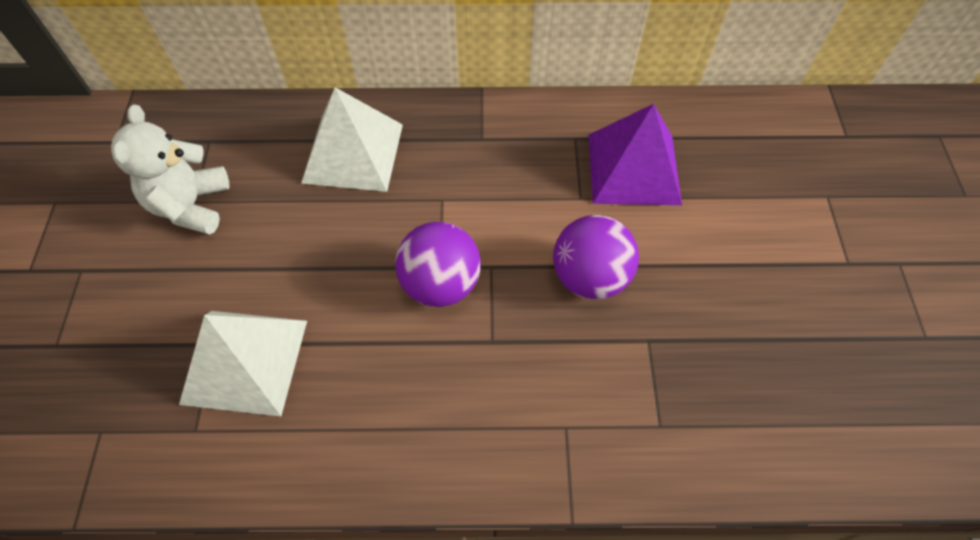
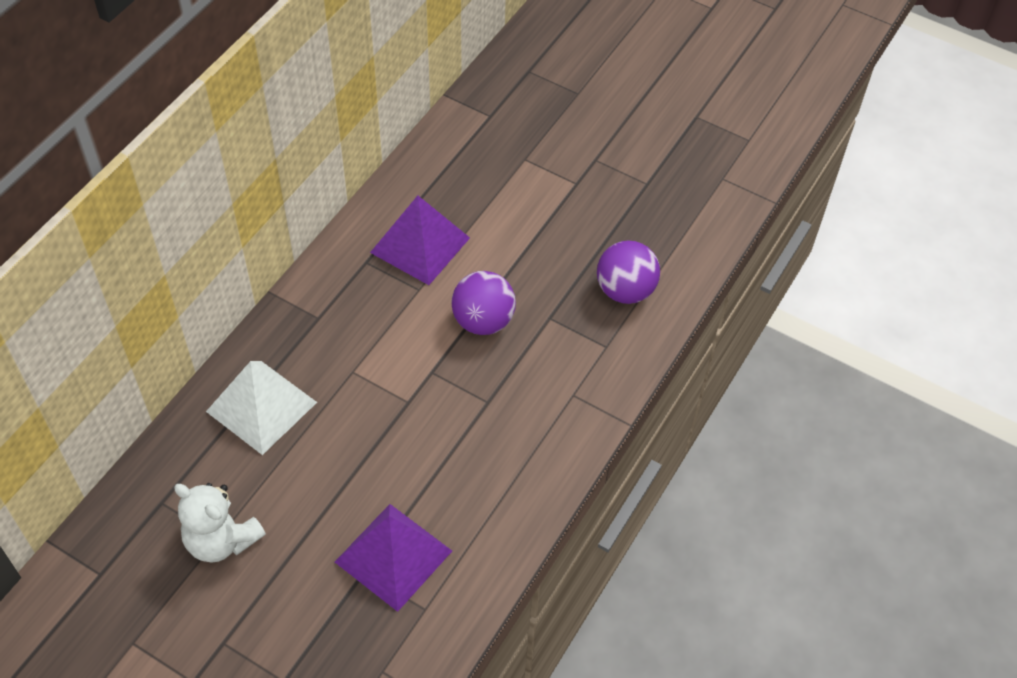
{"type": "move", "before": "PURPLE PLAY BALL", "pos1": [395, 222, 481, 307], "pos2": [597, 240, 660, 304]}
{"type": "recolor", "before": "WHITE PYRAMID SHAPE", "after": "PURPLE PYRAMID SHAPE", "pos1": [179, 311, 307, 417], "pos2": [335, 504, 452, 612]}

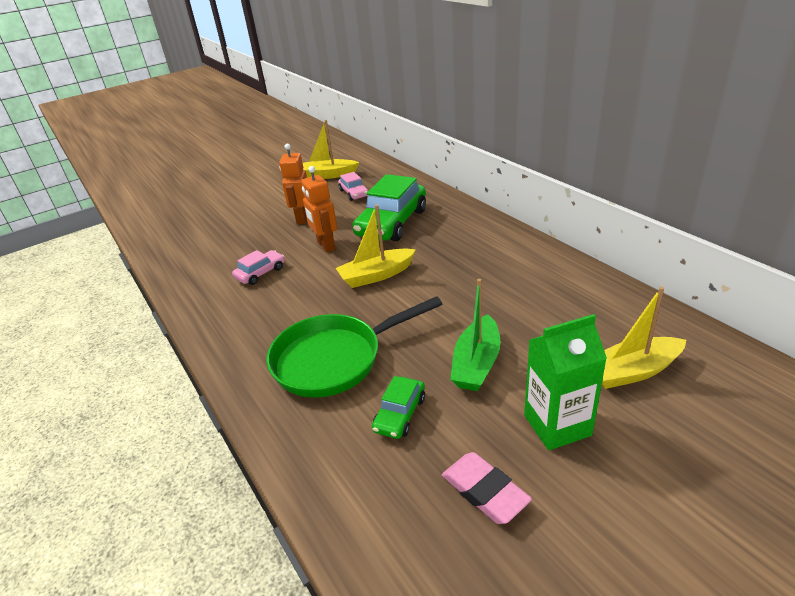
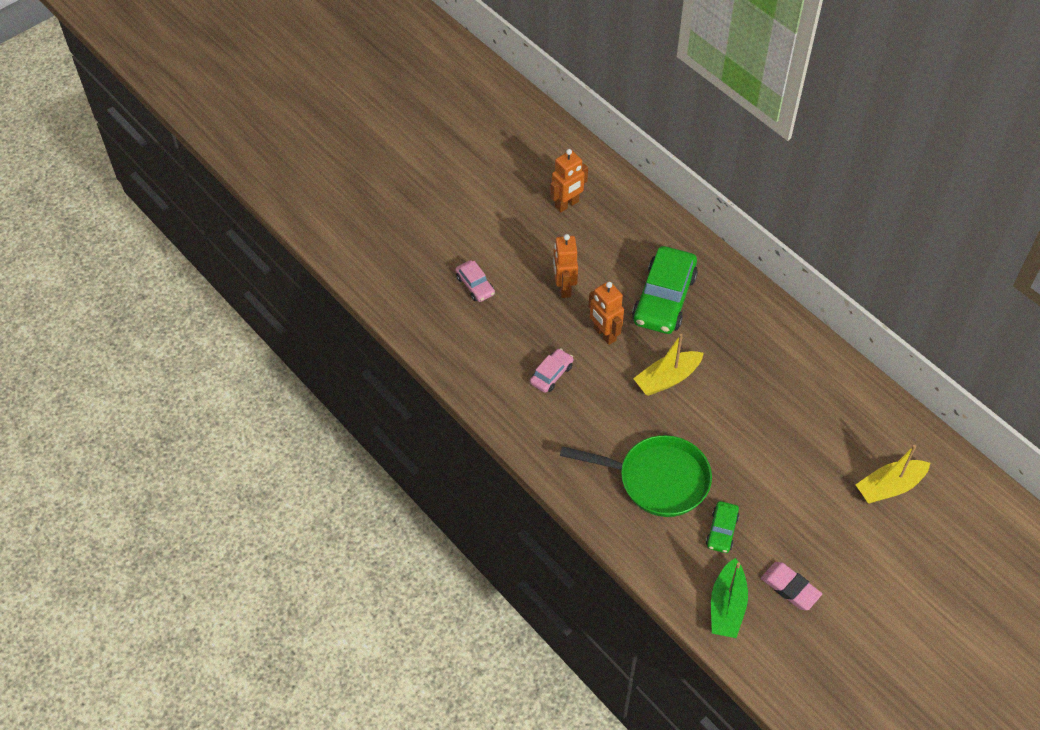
{"type": "replace", "before": "BRIGHT YELLOW TOY BOAT", "after": "ORANGE TOY ROBOT", "pos1": [303, 120, 359, 179], "pos2": [550, 149, 588, 212]}
{"type": "move", "before": "ROSY AUTOMOBILE", "pos1": [338, 172, 368, 201], "pos2": [455, 260, 495, 302]}
{"type": "move", "before": "EMERALD TOY BOAT", "pos1": [450, 279, 501, 391], "pos2": [711, 558, 748, 638]}
{"type": "rotate", "before": "EMERALD PAN", "pos1": [266, 296, 442, 398], "pos2": [560, 435, 712, 517], "turn": -135}
{"type": "delete", "before": "EMERALD JUICE CARTON", "pos1": [524, 314, 607, 450]}

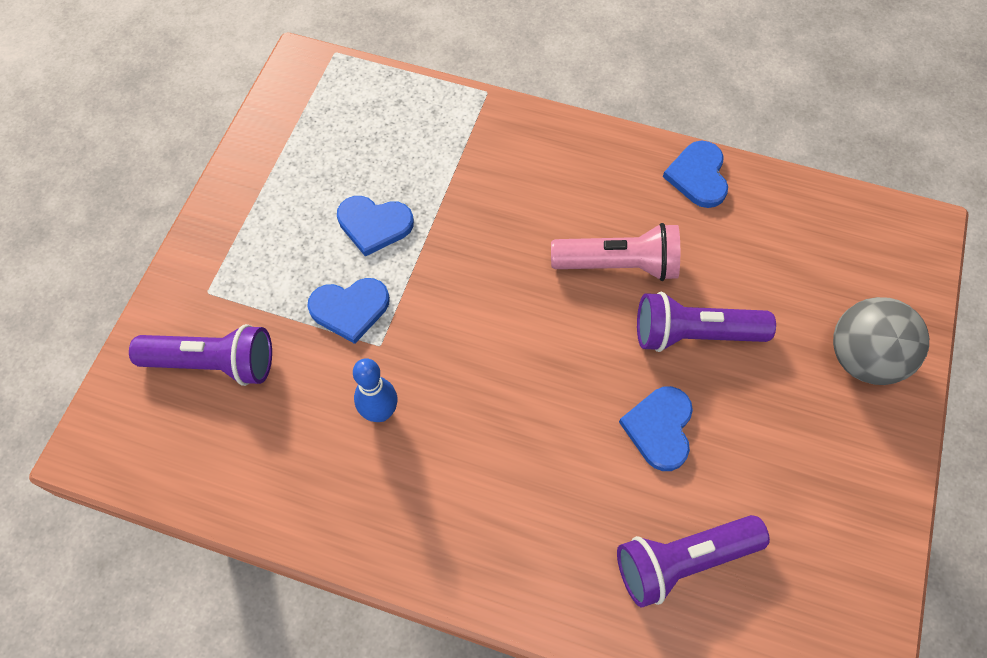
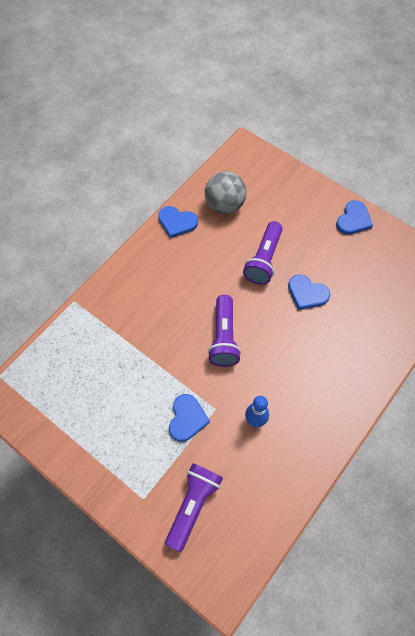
{"type": "move", "before": "BLUE LOVE HEART", "pos1": [337, 196, 414, 257], "pos2": [336, 200, 373, 235]}
{"type": "delete", "before": "ROSY TORCH", "pos1": [551, 223, 680, 281]}
{"type": "move", "before": "ASH-GREY PLAY BALL", "pos1": [833, 297, 929, 385], "pos2": [205, 171, 246, 214]}
{"type": "move", "before": "PURPLE TORCH", "pos1": [617, 515, 770, 608], "pos2": [208, 295, 241, 367]}

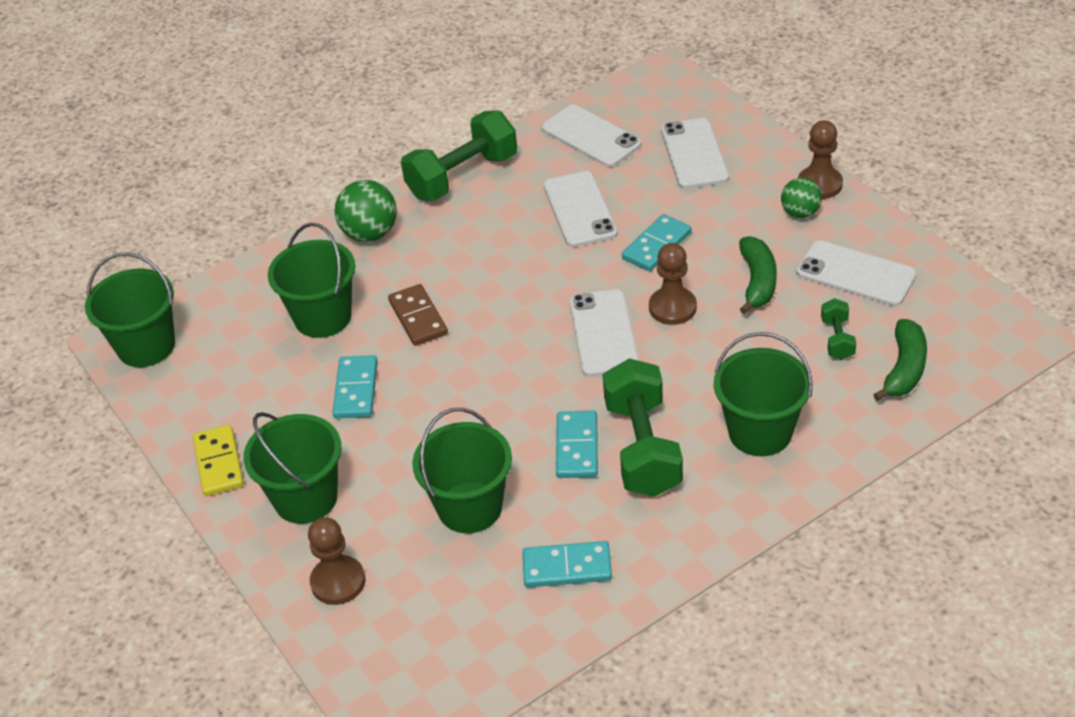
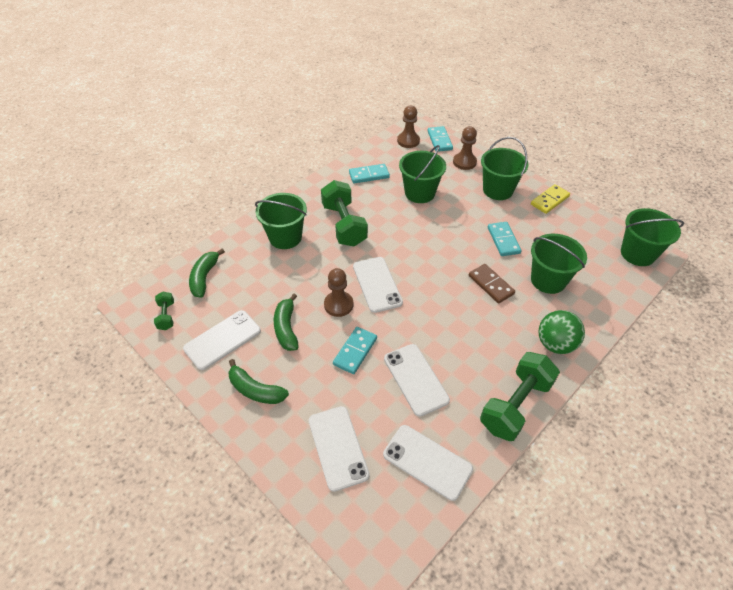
{"type": "move", "before": "BROWN GAME PAWN", "pos1": [798, 120, 843, 199], "pos2": [397, 106, 420, 148]}
{"type": "replace", "before": "EMERALD PLAY BALL", "after": "EMERALD BANANA FRUIT", "pos1": [781, 178, 822, 218], "pos2": [228, 359, 289, 404]}
{"type": "rotate", "before": "WHITE MOBILE PHONE", "pos1": [796, 240, 917, 306], "pos2": [183, 310, 261, 370], "turn": -60}
{"type": "move", "before": "EMERALD HAND WEIGHT", "pos1": [821, 298, 856, 360], "pos2": [154, 292, 174, 330]}
{"type": "move", "before": "TURQUOISE DOMINO", "pos1": [556, 410, 598, 478], "pos2": [428, 126, 453, 152]}
{"type": "rotate", "before": "BRIGHT YELLOW DOMINO", "pos1": [193, 425, 244, 496], "pos2": [531, 184, 570, 214], "turn": 75}

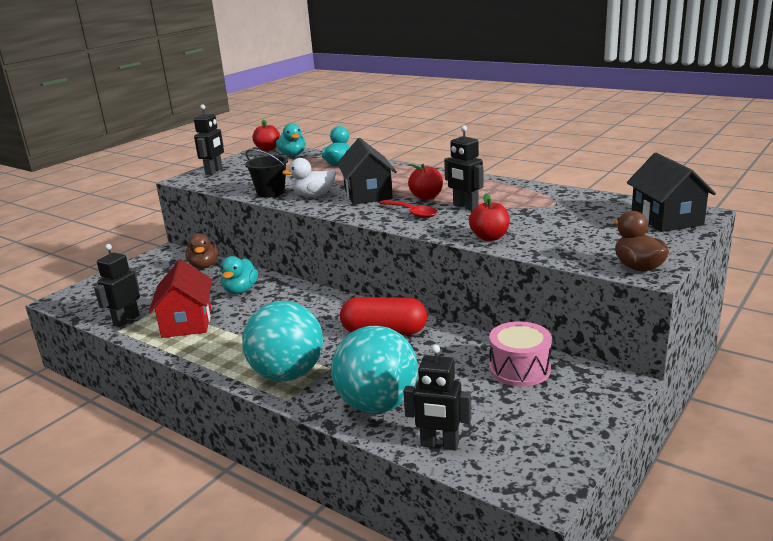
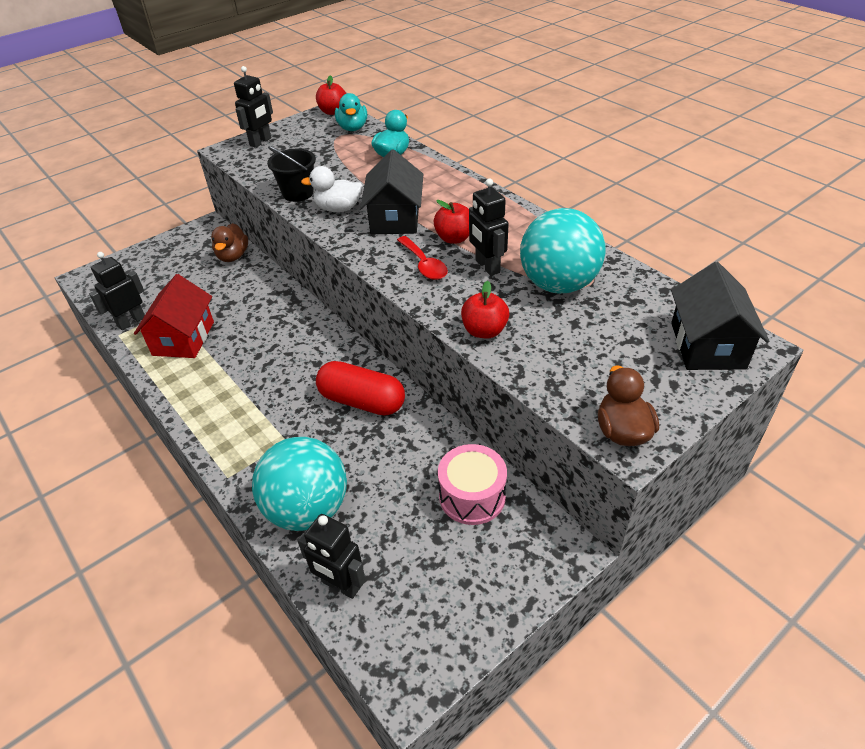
{"type": "delete", "before": "TURQUOISE DUCK", "pos1": [221, 256, 258, 294]}
{"type": "move", "before": "TURQUOISE PLAY BALL", "pos1": [242, 301, 323, 381], "pos2": [520, 208, 605, 293]}

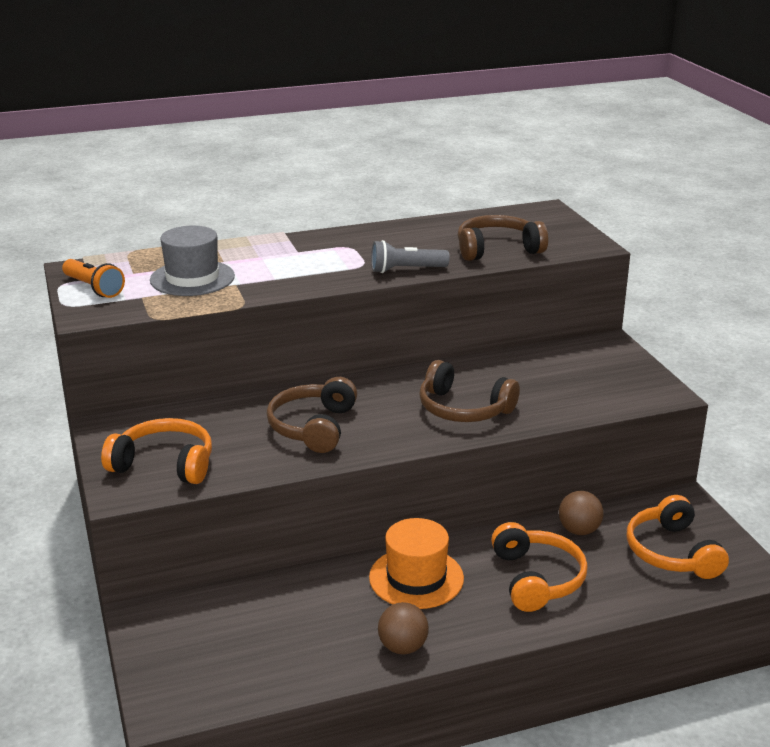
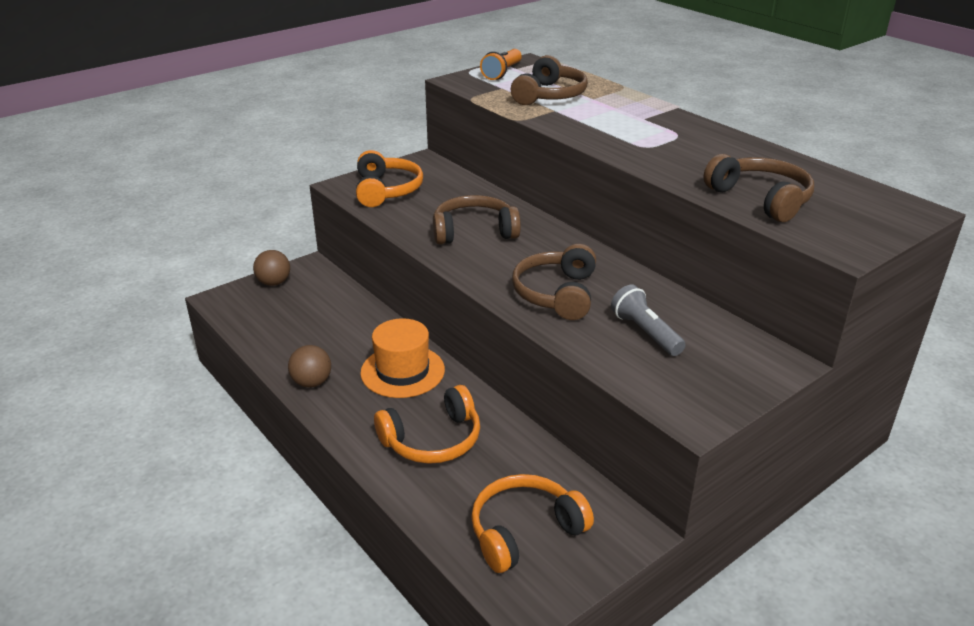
{"type": "replace", "before": "ASH-GREY HAT", "after": "BROWN HEADSET", "pos1": [150, 226, 235, 296], "pos2": [511, 55, 588, 105]}
{"type": "move", "before": "ASH-GREY TORCH", "pos1": [371, 240, 449, 273], "pos2": [611, 285, 686, 356]}
{"type": "move", "before": "BROWN PLAY BALL", "pos1": [559, 491, 604, 535], "pos2": [253, 250, 290, 286]}

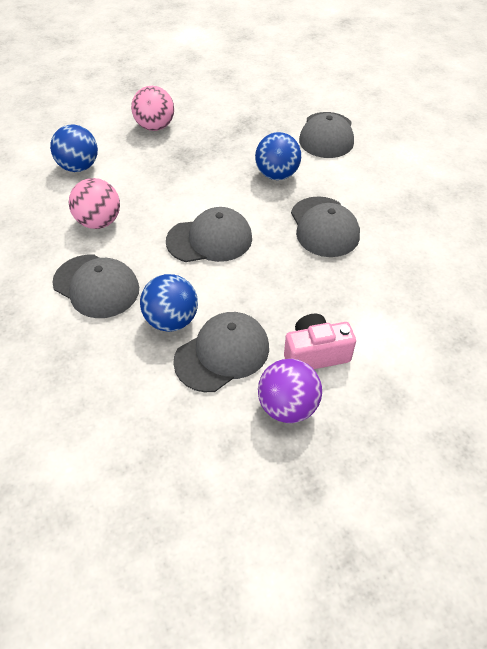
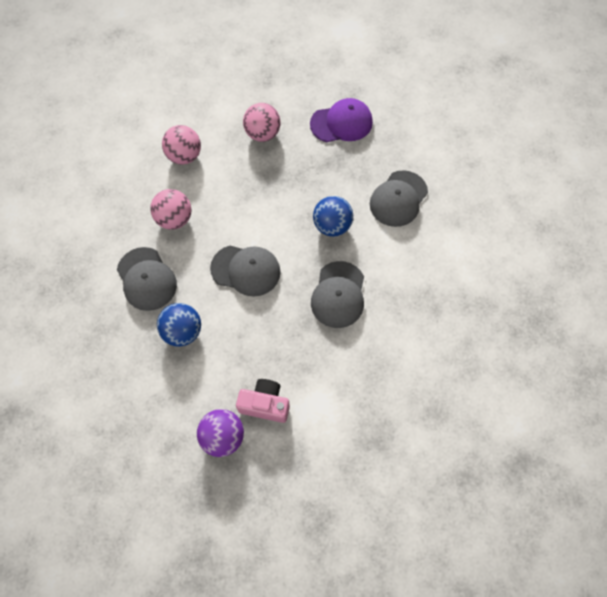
{"type": "recolor", "before": "BLUE PLAY BALL", "after": "ROSY PLAY BALL", "pos1": [50, 124, 98, 172], "pos2": [162, 125, 201, 165]}
{"type": "delete", "before": "ASH-GREY PEAKED CAP", "pos1": [173, 312, 269, 392]}
{"type": "insert", "after": "PURPLE PEAKED CAP", "pos2": [310, 98, 373, 142]}

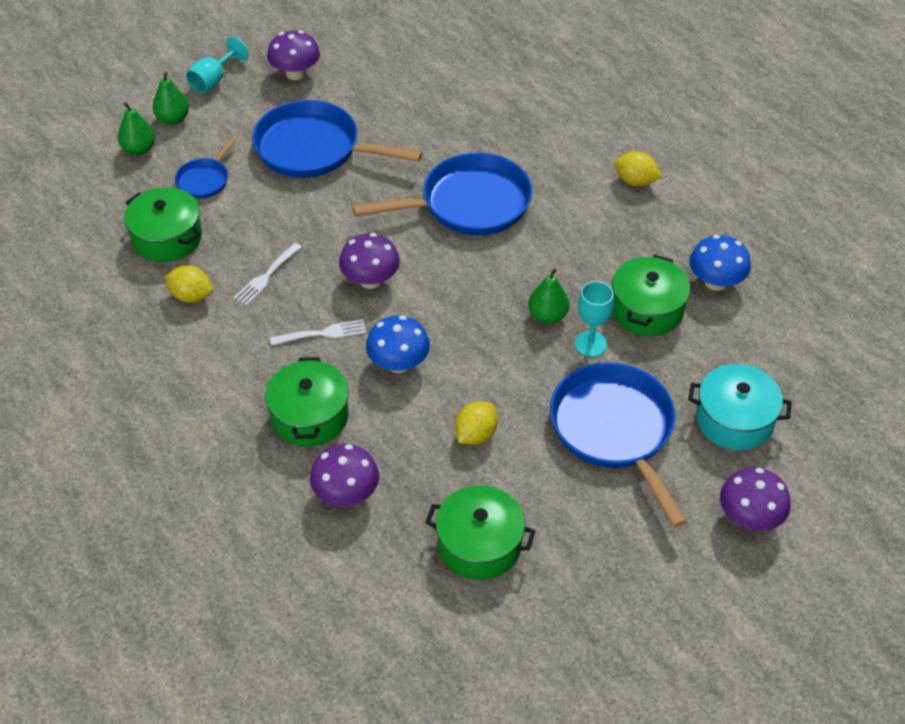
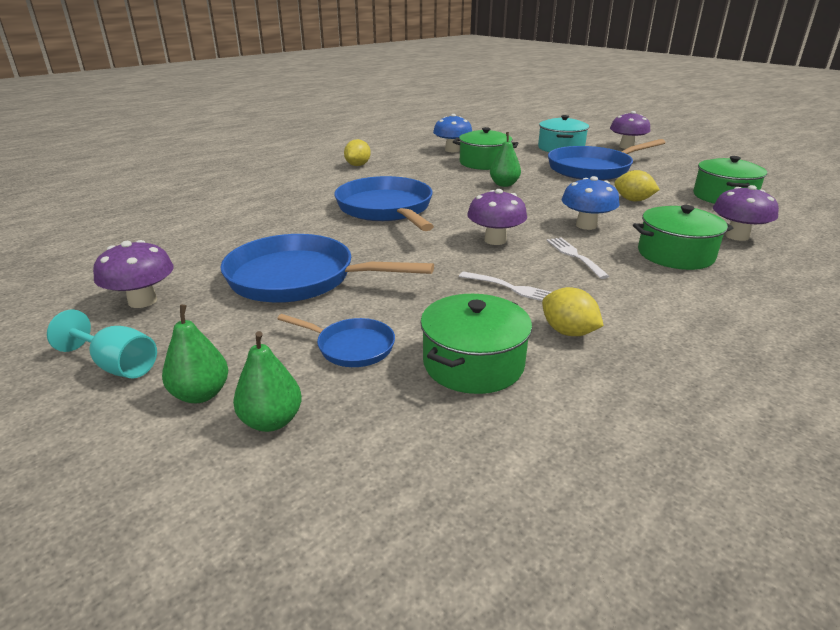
{"type": "rotate", "before": "BLUE PAN", "pos1": [252, 100, 422, 178], "pos2": [221, 234, 434, 303], "turn": 90}
{"type": "rotate", "before": "BRIGHT YELLOW CITRUS FRUIT", "pos1": [164, 265, 213, 303], "pos2": [542, 287, 604, 336], "turn": -60}
{"type": "delete", "before": "TURQUOISE CHALICE", "pos1": [575, 281, 614, 357]}

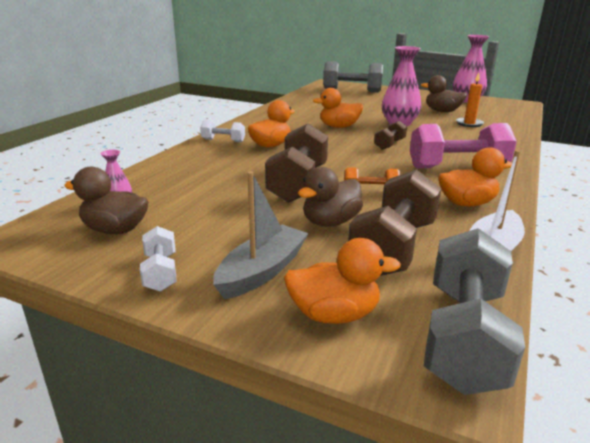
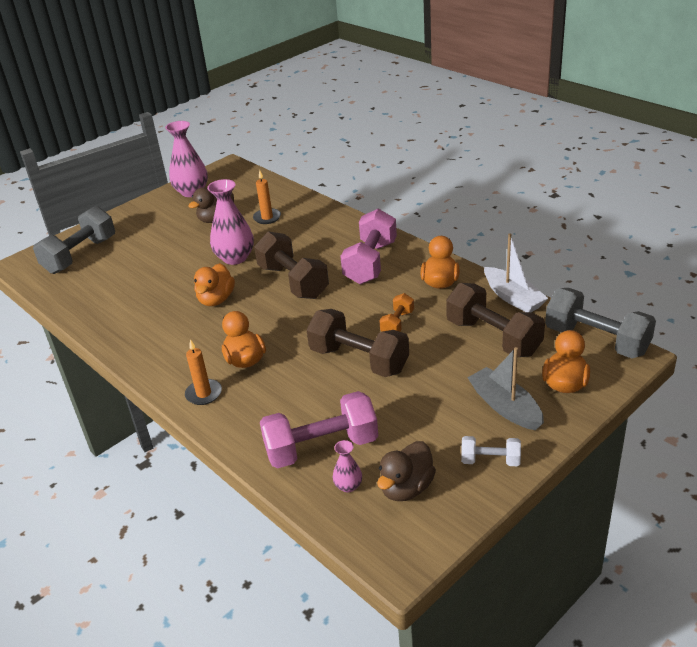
{"type": "replace", "before": "WHITE HAND WEIGHT", "after": "ORANGE CANDLE", "pos1": [200, 120, 245, 143], "pos2": [185, 339, 222, 405]}
{"type": "resize", "before": "BROWN HAND WEIGHT", "pos1": [374, 121, 407, 150], "pos2": [254, 232, 329, 299], "scale": 1.96}
{"type": "delete", "before": "BROWN DUCK", "pos1": [298, 167, 363, 227]}
{"type": "insert", "after": "ROSY HAND WEIGHT", "pos2": [260, 391, 378, 468]}

